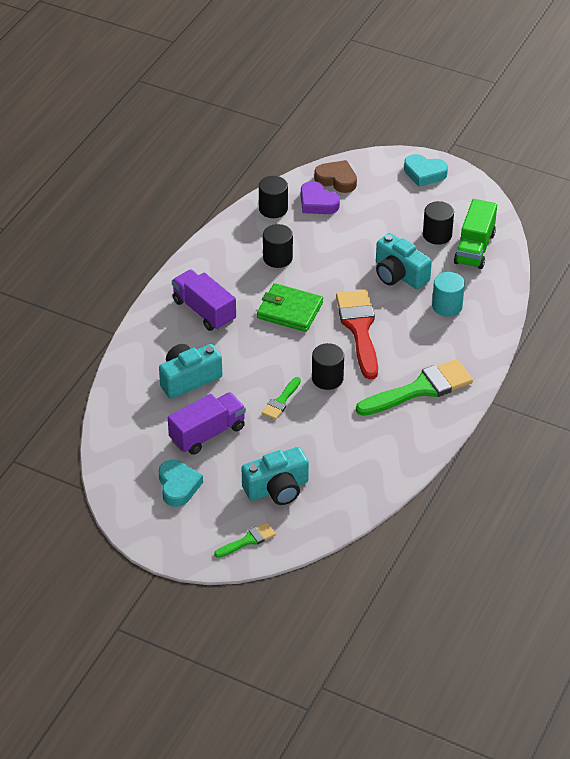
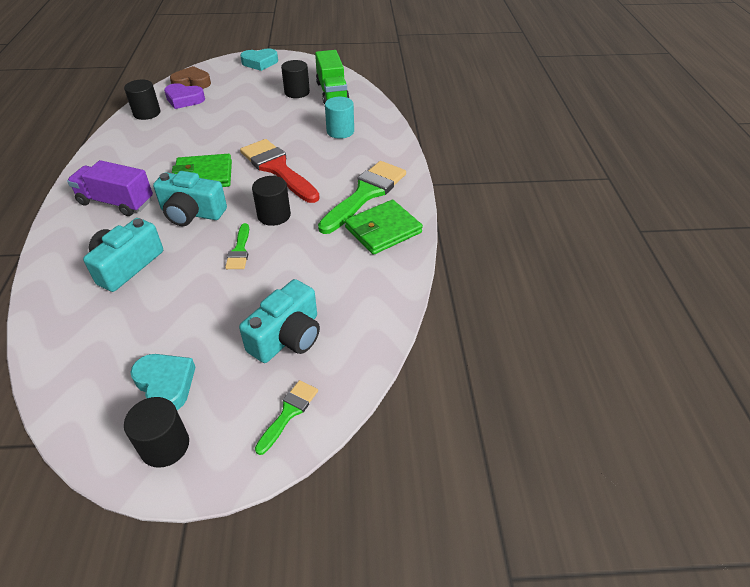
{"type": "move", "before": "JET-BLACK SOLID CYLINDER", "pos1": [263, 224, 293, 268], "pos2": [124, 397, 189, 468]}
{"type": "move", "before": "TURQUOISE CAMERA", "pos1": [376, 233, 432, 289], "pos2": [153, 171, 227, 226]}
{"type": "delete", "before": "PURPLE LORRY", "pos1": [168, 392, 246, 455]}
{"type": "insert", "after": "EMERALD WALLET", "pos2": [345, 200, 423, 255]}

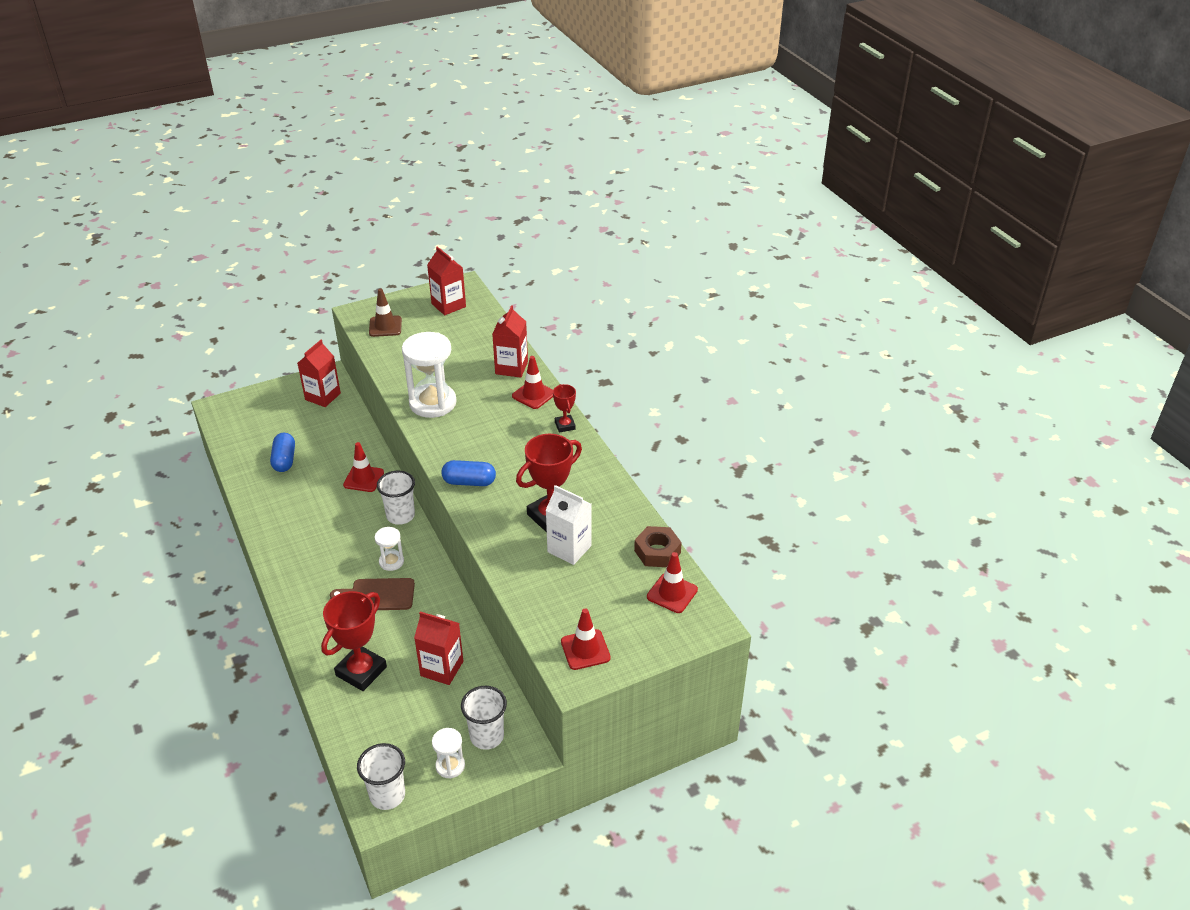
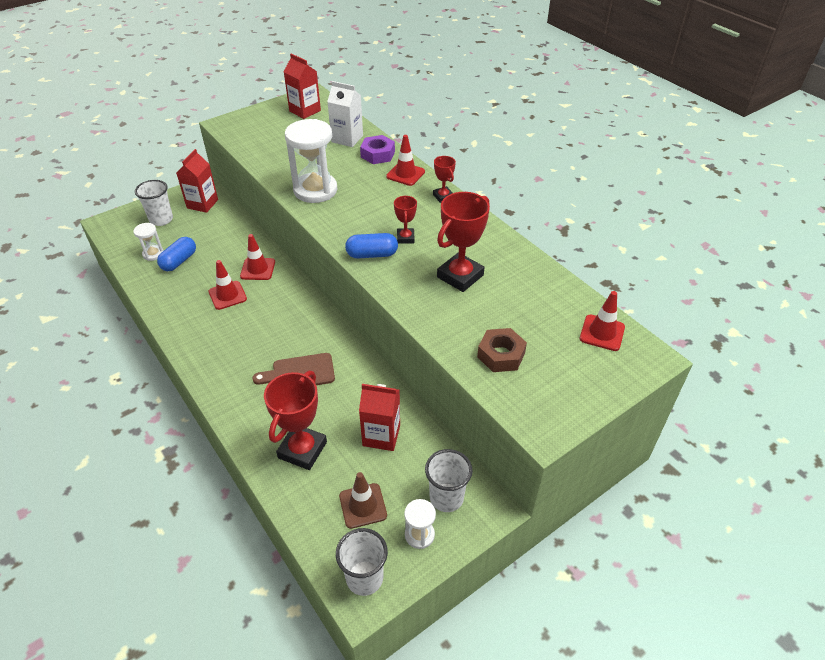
{"type": "move", "before": "BROWN TRAFFIC CONE", "pos1": [369, 289, 402, 337], "pos2": [339, 472, 387, 529]}
{"type": "replace", "before": "SCARLET JUICE CARTON", "after": "PURPLE HEXAGON NUT", "pos1": [492, 305, 528, 378], "pos2": [360, 135, 395, 164]}
{"type": "rotate", "before": "BLUE CAPSULE", "pos1": [270, 433, 295, 472], "pos2": [157, 237, 196, 271], "turn": 45}
{"type": "move", "before": "WHITE TUMBLER", "pos1": [377, 470, 415, 525], "pos2": [135, 180, 173, 226]}
{"type": "move", "before": "WHITE JUICE CARTON", "pos1": [545, 485, 592, 565], "pos2": [327, 81, 363, 147]}
{"type": "move", "before": "BROWN HEXAGON NUT", "pos1": [634, 526, 682, 567], "pos2": [477, 328, 527, 372]}
{"type": "move", "before": "WHITE SAND TIMER", "pos1": [375, 527, 404, 571], "pos2": [133, 223, 164, 261]}
{"type": "move", "before": "SCARLET TRAFFIC CONE", "pos1": [561, 608, 611, 670], "pos2": [209, 260, 247, 310]}
{"type": "insert", "after": "SCARLET AWARD CUP", "pos2": [394, 195, 417, 244]}

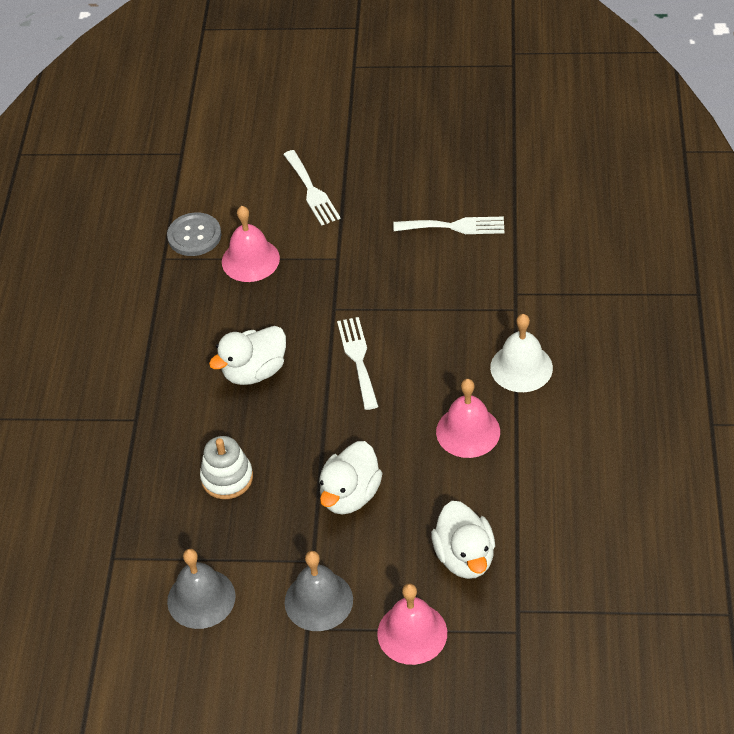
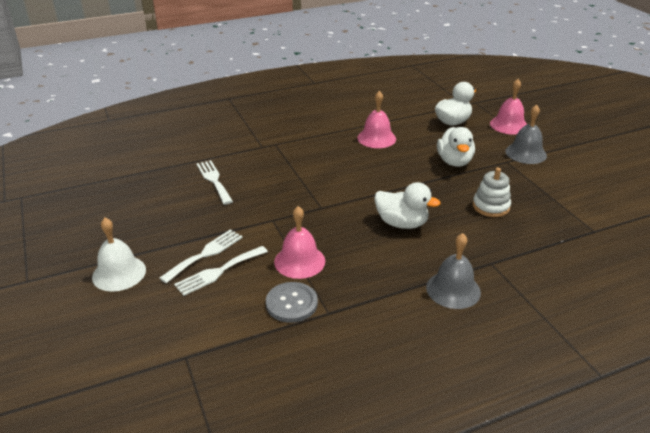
{"type": "move", "before": "WHITE SCHOOL BELL", "pos1": [490, 314, 553, 392], "pos2": [92, 218, 146, 292]}
{"type": "move", "before": "WHITE TABLE FORK", "pos1": [337, 317, 379, 410], "pos2": [174, 246, 268, 296]}
{"type": "rotate", "before": "WHITE DUCK", "pos1": [319, 441, 383, 515], "pos2": [437, 127, 475, 167], "turn": 90}
{"type": "move", "before": "ASH-GREY SCHOOL BELL", "pos1": [167, 549, 236, 629], "pos2": [426, 233, 481, 309]}

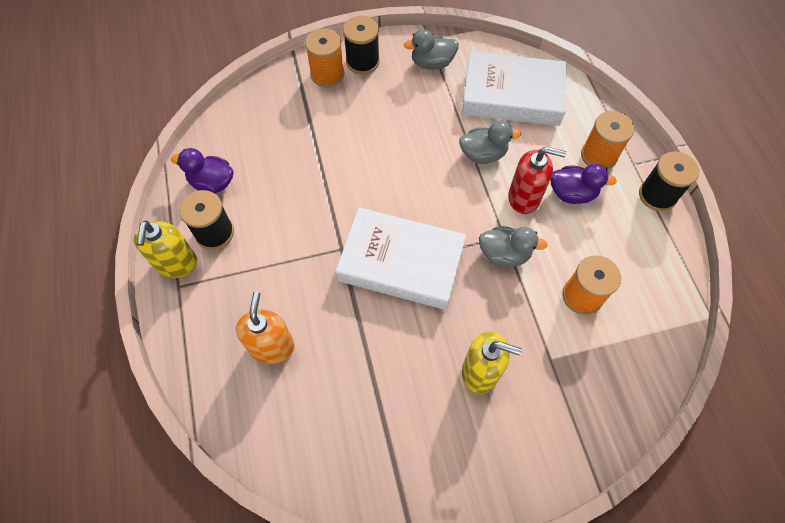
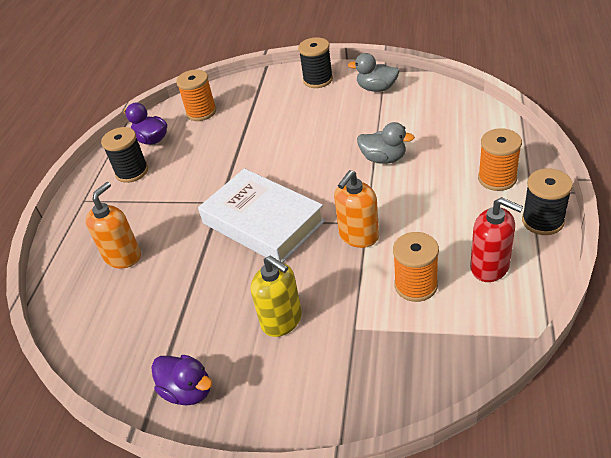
{"type": "move", "before": "ORANGE REEL OF THREAD", "pos1": [305, 28, 345, 87], "pos2": [176, 70, 216, 121]}
{"type": "delete", "before": "WHITE BOOK", "pos1": [462, 51, 567, 126]}
{"type": "move", "before": "SCARLET SOAP DISPENSER", "pos1": [508, 147, 566, 214], "pos2": [470, 197, 523, 282]}
{"type": "move", "before": "PURPLE DUCK", "pos1": [550, 163, 617, 204], "pos2": [151, 355, 212, 405]}
{"type": "delete", "before": "BRIGHT YELLOW SOAP DISPENSER", "pos1": [134, 221, 197, 278]}
{"type": "replace", "before": "ASH-GREY DUCK", "after": "ORANGE SOAP DISPENSER", "pos1": [479, 226, 548, 267], "pos2": [334, 170, 379, 248]}

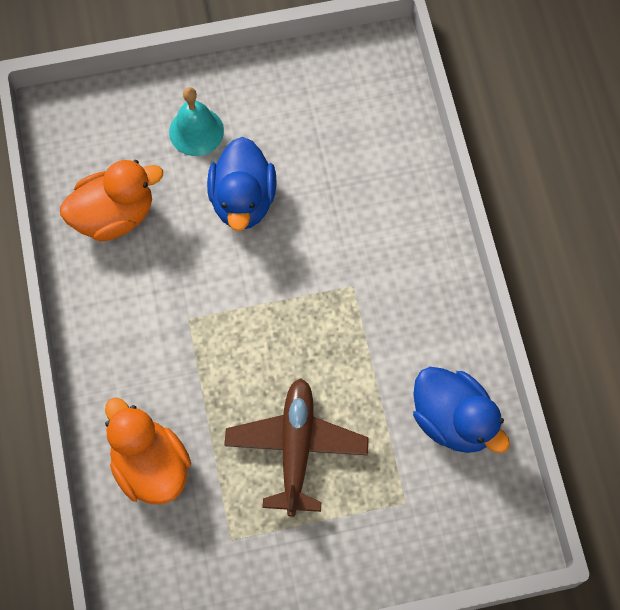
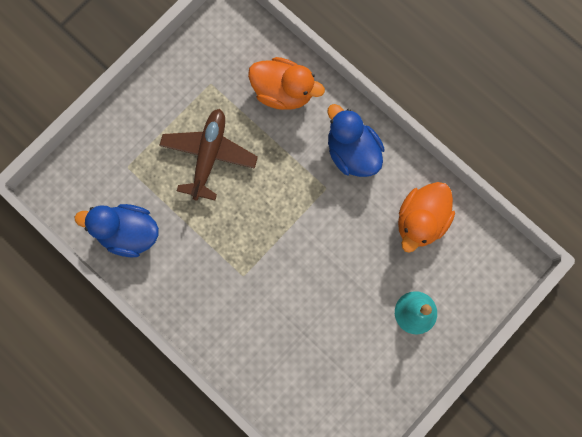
{"type": "move", "before": "BLUE DUCK", "pos1": [207, 137, 277, 231], "pos2": [328, 104, 385, 177]}
{"type": "rotate", "before": "BROWN TOY PLANE", "pos1": [224, 378, 369, 517], "pos2": [159, 109, 258, 201], "turn": -135}

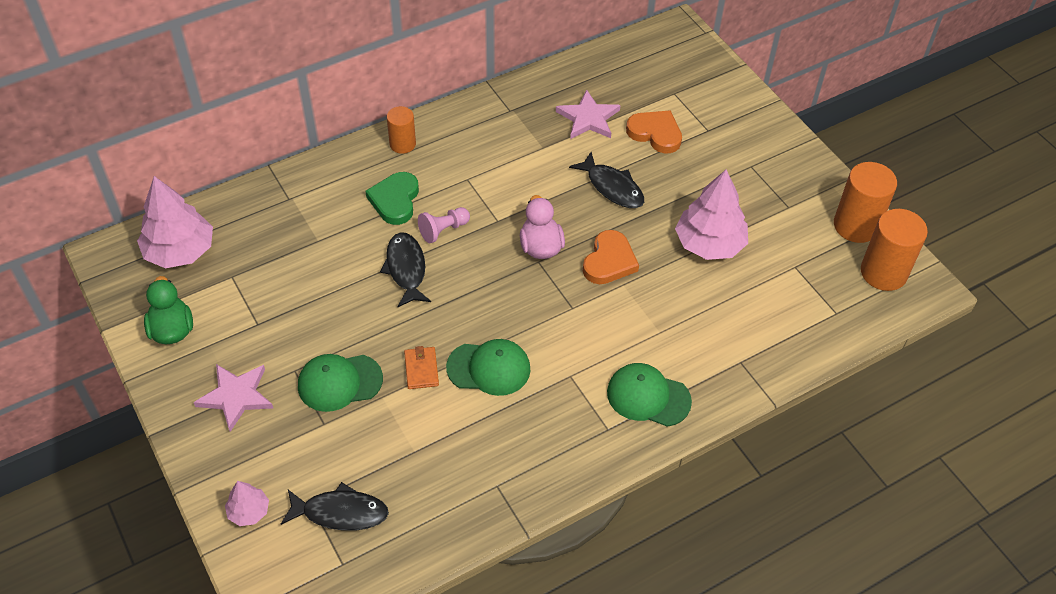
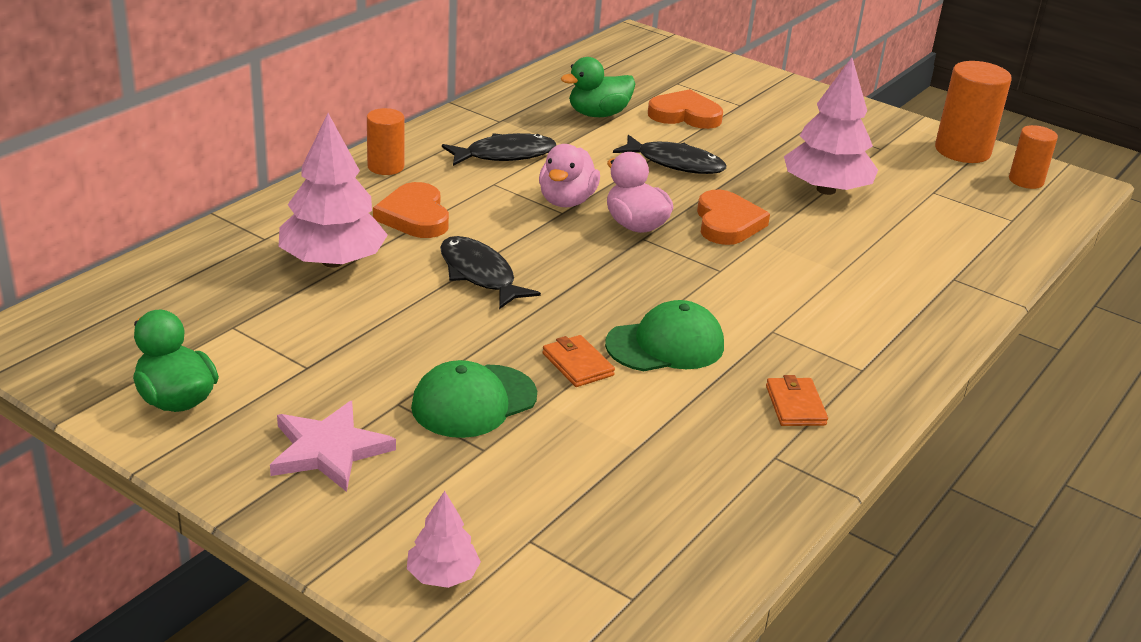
{"type": "replace", "before": "ROSY STAR SHAPE", "after": "EMERALD DUCK", "pos1": [556, 89, 621, 139], "pos2": [561, 57, 635, 117]}
{"type": "recolor", "before": "EMERALD LOVE HEART", "after": "ORANGE LOVE HEART", "pos1": [365, 172, 419, 225], "pos2": [373, 182, 449, 238]}
{"type": "move", "before": "ROSY TOY TREE", "pos1": [137, 176, 213, 268], "pos2": [279, 113, 388, 268]}
{"type": "delete", "before": "ROSY GAME PAWN", "pos1": [418, 207, 470, 243]}
{"type": "resize", "before": "ORANGE SOLID CYLINDER", "pos1": [861, 209, 928, 291], "pos2": [1009, 125, 1058, 189], "scale": 0.6}
{"type": "delete", "before": "EMERALD PEAKED CAP", "pos1": [607, 363, 692, 427]}
{"type": "move", "before": "JET-BLACK FISH FIGURE", "pos1": [281, 482, 389, 531], "pos2": [442, 133, 556, 166]}
{"type": "insert", "after": "ROSY DUCK", "pos2": [539, 144, 600, 207]}
{"type": "insert", "after": "ORANGE WALLET", "pos2": [766, 375, 828, 426]}

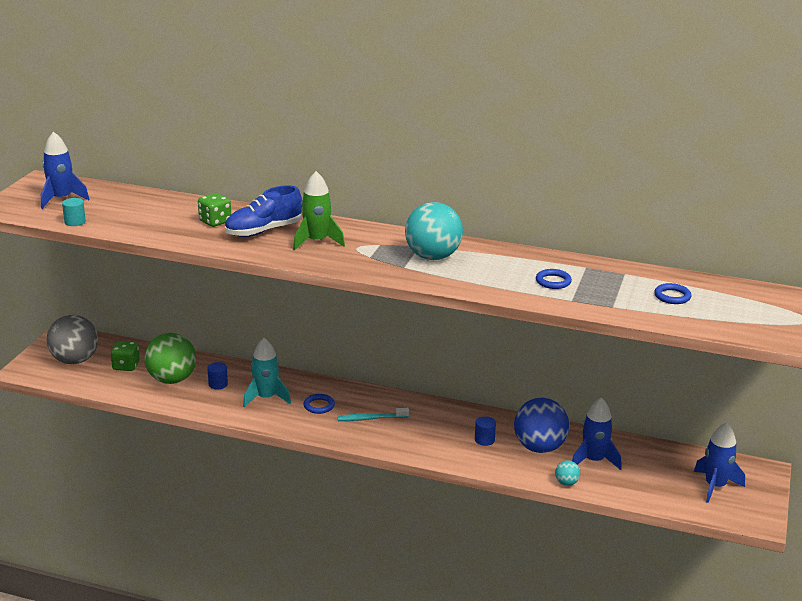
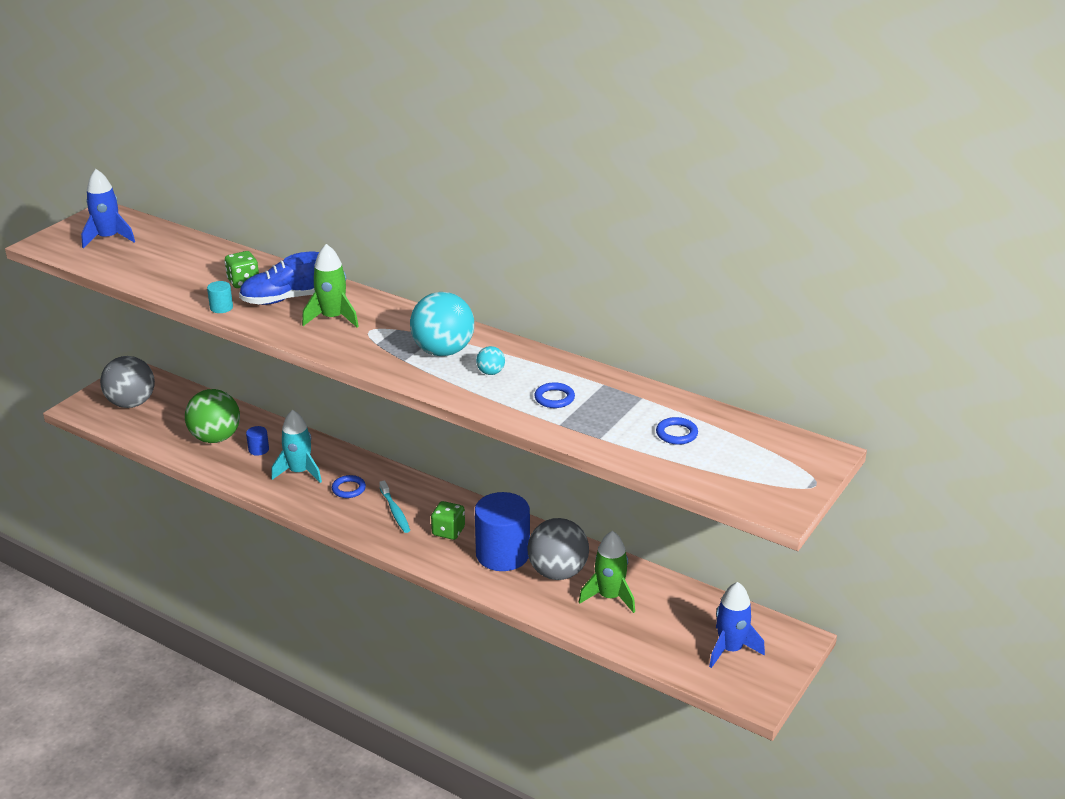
{"type": "move", "before": "TURQUOISE SOLID CYLINDER", "pos1": [62, 198, 86, 226], "pos2": [207, 281, 233, 313]}
{"type": "move", "before": "EMERALD GAME DIE", "pos1": [110, 341, 140, 371], "pos2": [431, 501, 465, 540]}
{"type": "recolor", "before": "BLUE PLAY BALL", "after": "ASH-GREY PLAY BALL", "pos1": [514, 398, 569, 453], "pos2": [527, 518, 589, 580]}
{"type": "recolor", "before": "BLUE SPACESHIP", "after": "EMERALD SPACESHIP", "pos1": [572, 398, 622, 470], "pos2": [579, 531, 635, 613]}
{"type": "rotate", "before": "TURQUOISE DENTAL BRUSH", "pos1": [337, 408, 409, 421], "pos2": [379, 480, 410, 533], "turn": -120}
{"type": "resize", "before": "BLUE SOLID CYLINDER", "pos1": [475, 416, 496, 446], "pos2": [475, 492, 530, 571], "scale": 2.39}
{"type": "move", "before": "TURQUOISE PLAY BALL", "pos1": [555, 460, 580, 486], "pos2": [476, 346, 505, 375]}

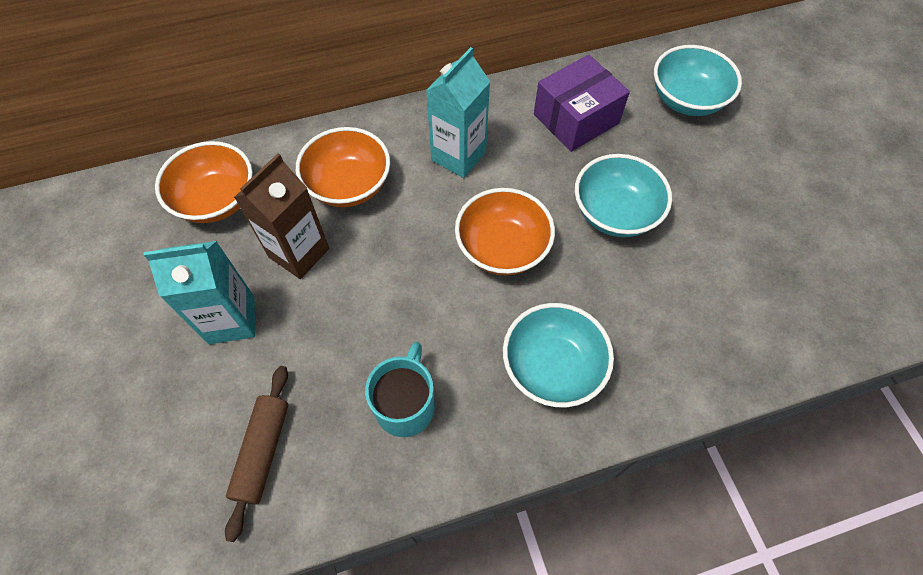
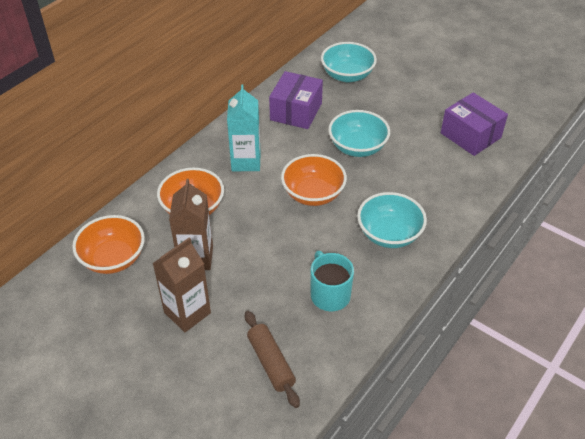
{"type": "recolor", "before": "TURQUOISE JUICE CARTON", "after": "BROWN JUICE CARTON", "pos1": [144, 241, 255, 344], "pos2": [152, 237, 211, 332]}
{"type": "insert", "after": "PURPLE PARCEL", "pos2": [441, 92, 508, 156]}

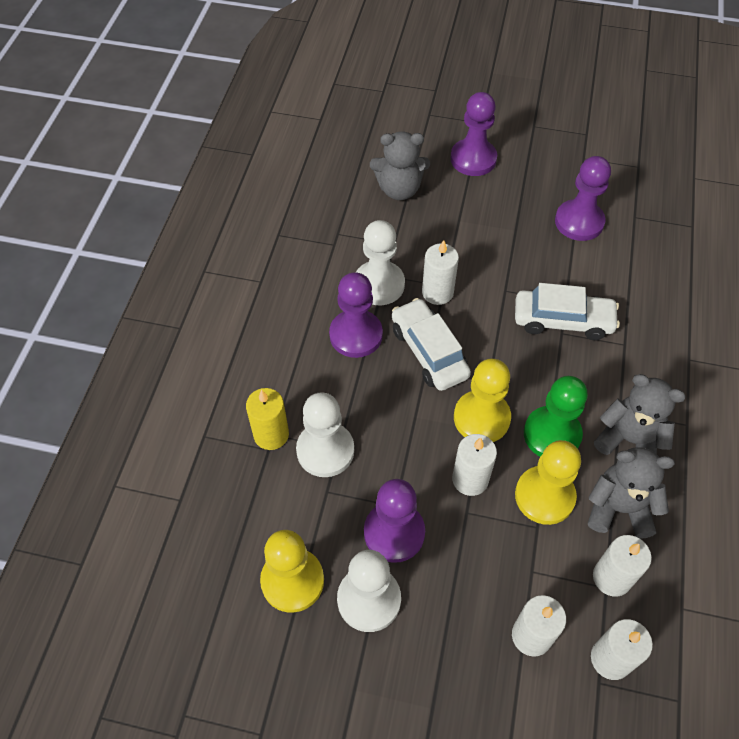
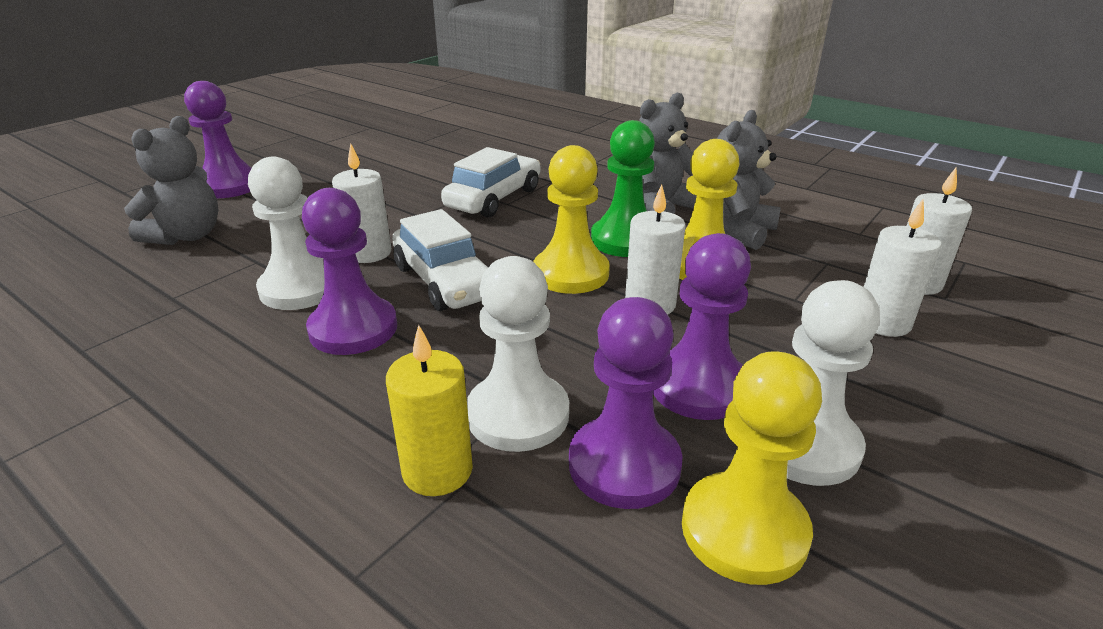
{"type": "move", "before": "PURPLE GAME PAWN", "pos1": [555, 156, 611, 241], "pos2": [569, 297, 683, 509]}
{"type": "rotate", "before": "WHITE AUTOMOBILE", "pos1": [392, 298, 471, 391], "pos2": [392, 209, 488, 311], "turn": -120}
{"type": "delete", "before": "WHITE CANDLE", "pos1": [593, 535, 652, 597]}

